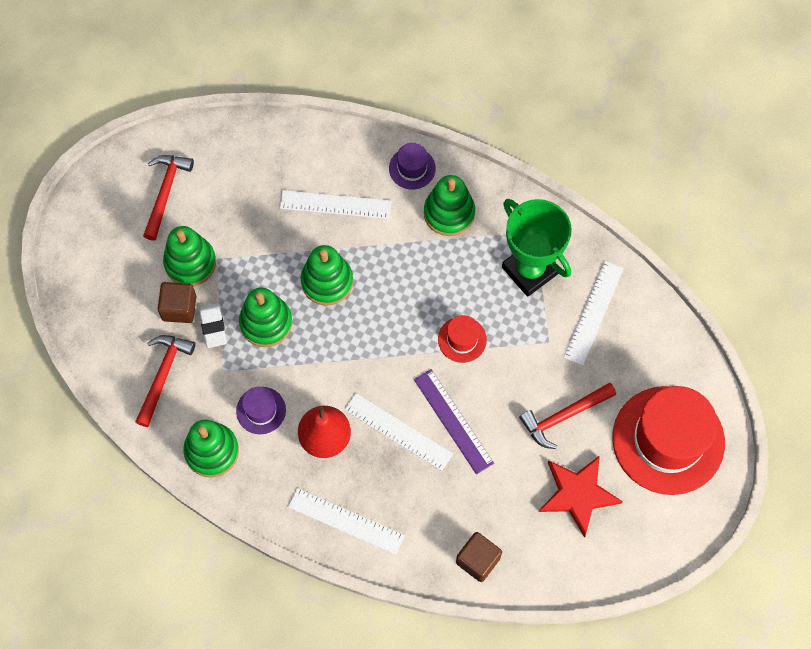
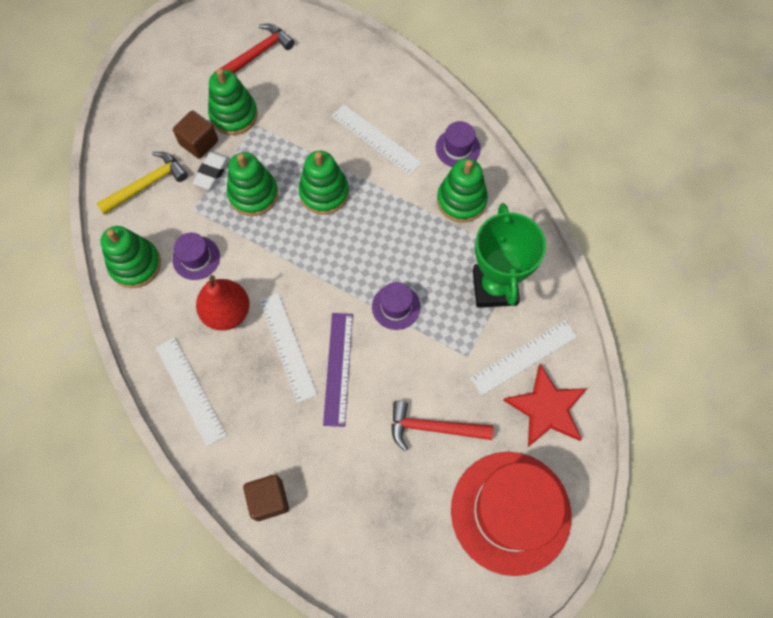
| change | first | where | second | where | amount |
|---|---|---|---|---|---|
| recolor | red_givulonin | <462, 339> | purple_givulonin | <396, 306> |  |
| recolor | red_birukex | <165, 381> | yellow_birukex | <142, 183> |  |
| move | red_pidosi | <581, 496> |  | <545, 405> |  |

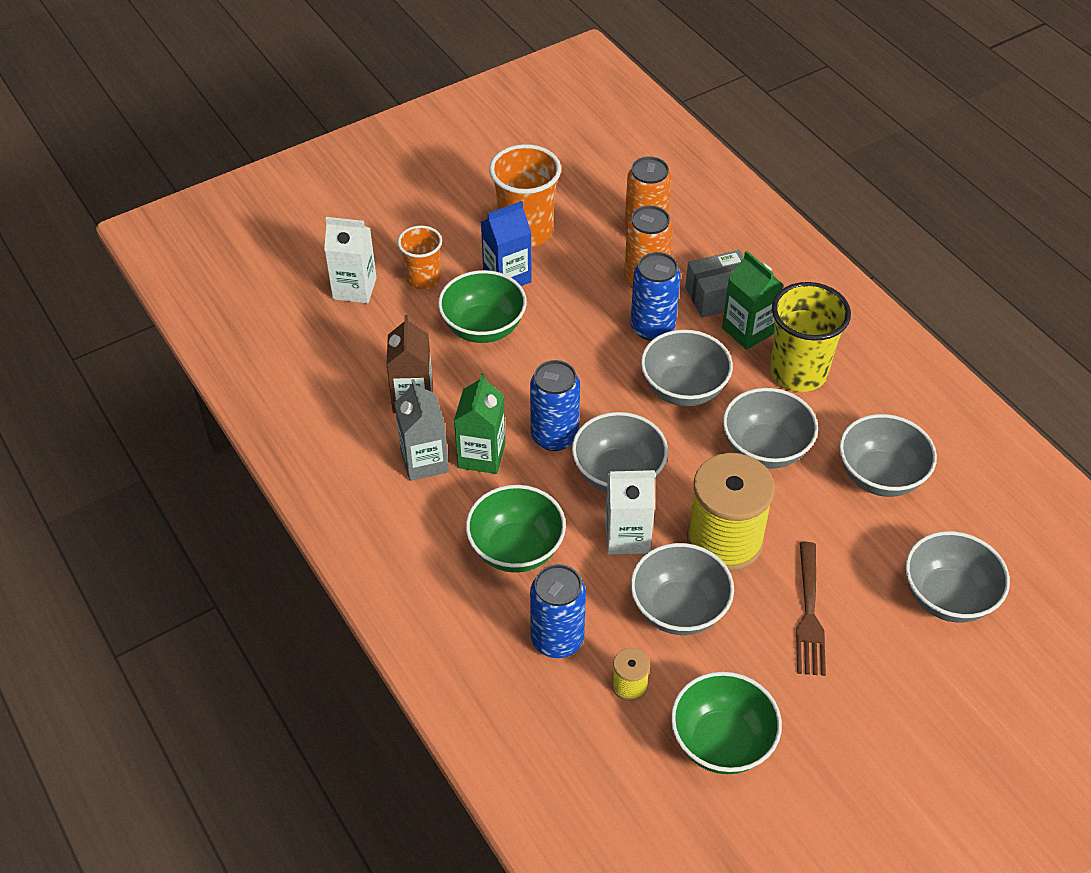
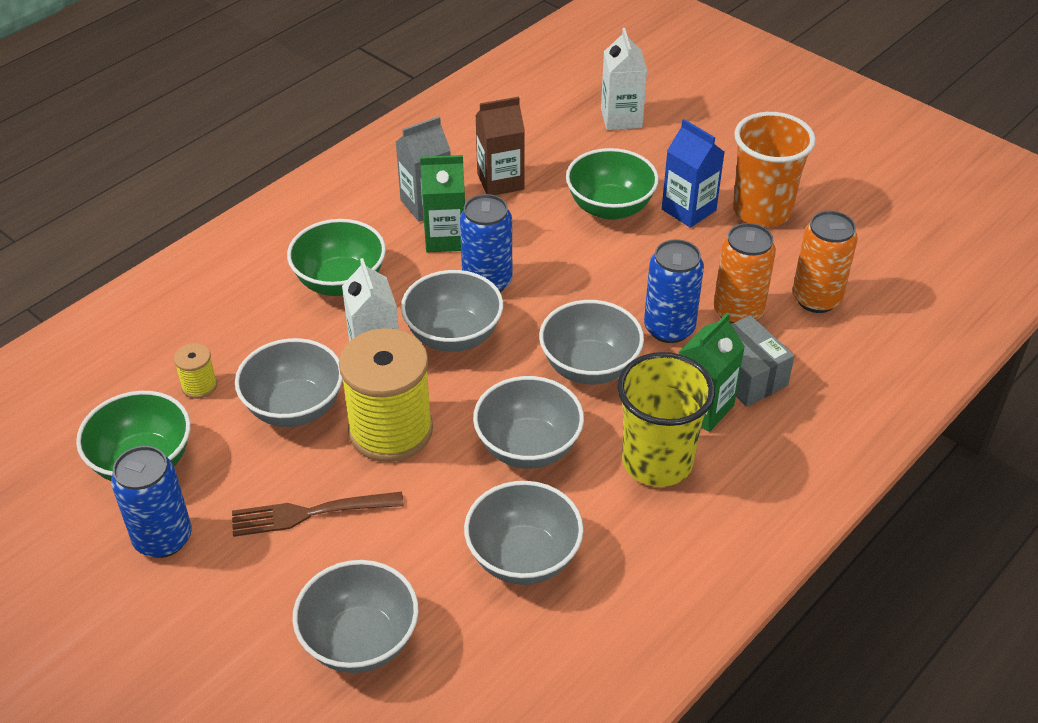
| change | first | where | second | where | amount |
|---|---|---|---|---|---|
| delete | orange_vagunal | <419, 258> |  |  |  |
| move | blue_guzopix | <558, 611> |  | <151, 502> |  |

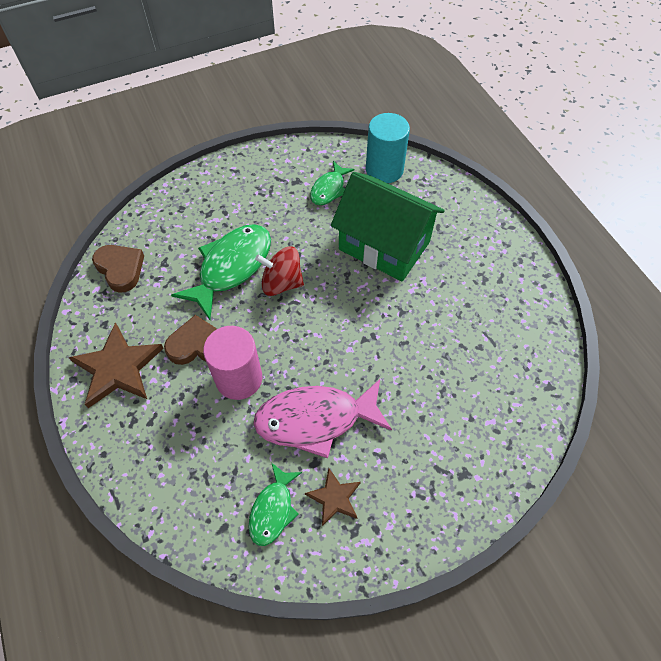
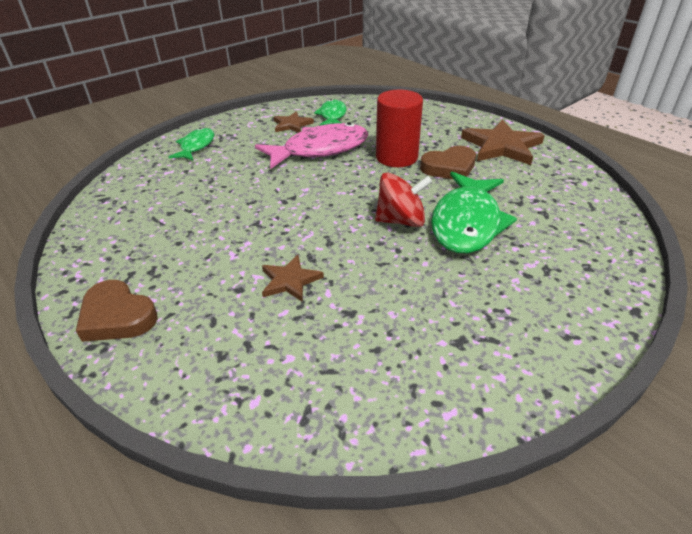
| change | first | where | second | where | amount |
|---|---|---|---|---|---|
| delete | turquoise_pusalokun | <388, 148> |  |  |  |
| move | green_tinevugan | <332, 183> |  | <191, 144> |  |
| replace | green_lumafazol | <388, 226> | brown_pidosi | <293, 278> |  |
| move | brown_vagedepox | <118, 269> |  | <117, 311> |  |
| recolor | pink_pusalokun | <232, 363> | red_pusalokun | <399, 128> |  |

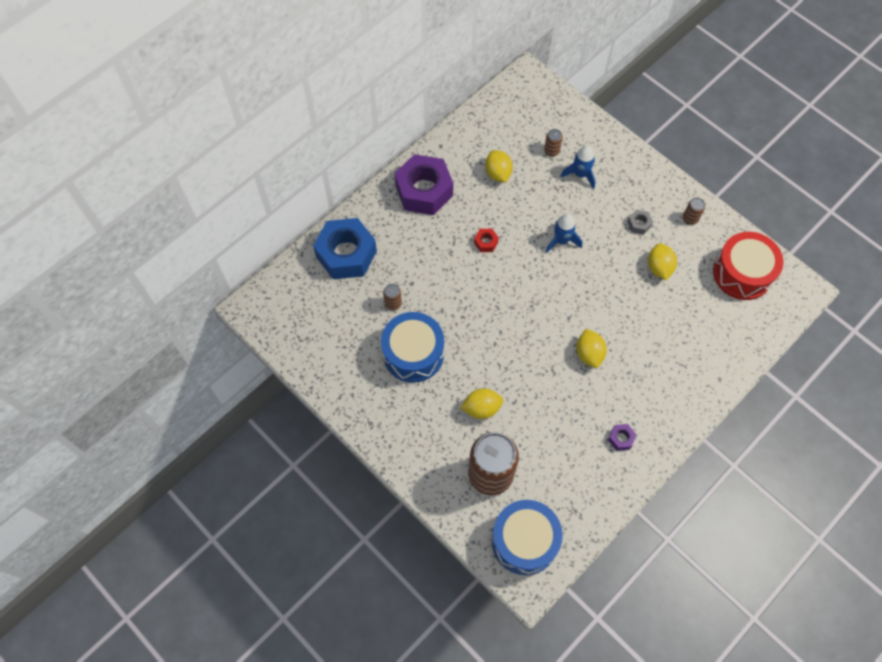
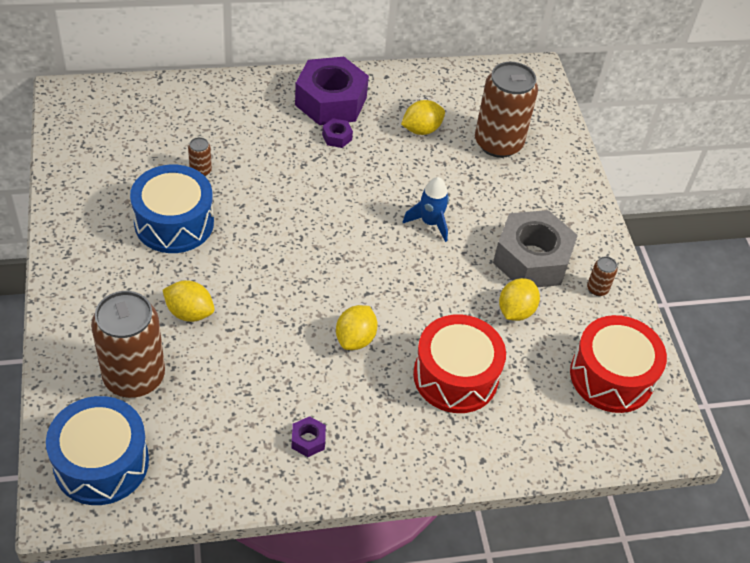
| change | first | where | second | where | amount |
|---|---|---|---|---|---|
| resize | brown_guzopix | <553, 142> |  | <506, 110> | x2.44 |
| delete | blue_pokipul | <578, 167> |  |  |  |
| rotate | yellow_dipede | <499, 166> |  | <423, 117> | 45 degrees clockwise |
| resize | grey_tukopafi | <640, 222> |  | <535, 248> | x2.47 |
| delete | blue_tukopafi | <345, 248> |  |  |  |
| delete | red_tukopafi | <486, 240> |  |  |  |
| insert |  |  | purple_tukopafi | <337, 133> |  |
| insert |  |  | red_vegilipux | <459, 363> |  |

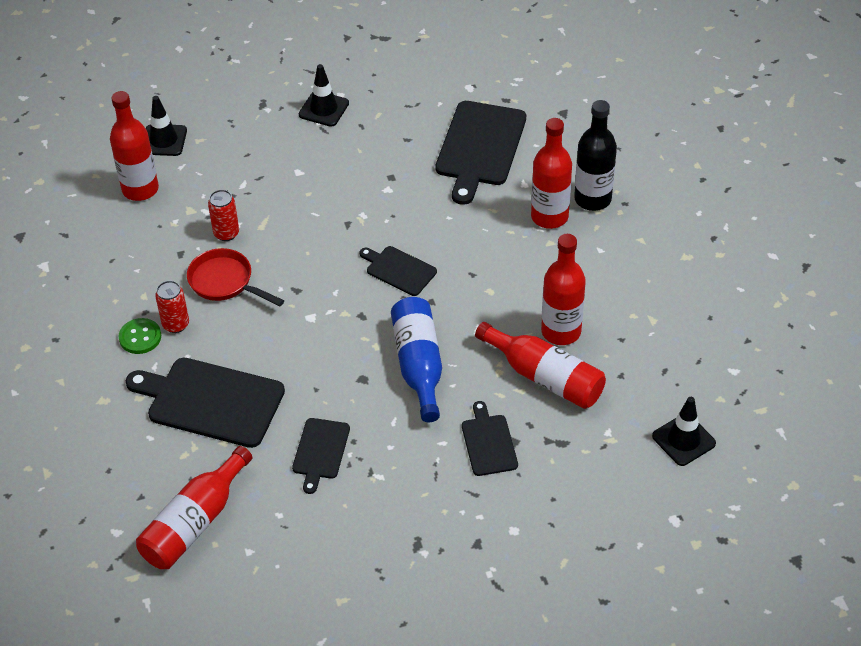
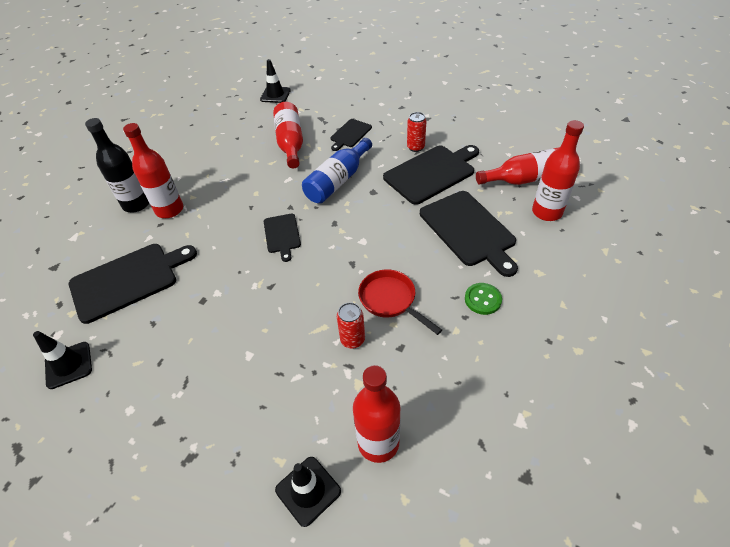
| change | first | where | second | where | amount |
|---|---|---|---|---|---|
| move | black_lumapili | <324, 95> |  | <62, 360> |  |
| move | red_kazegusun | <563, 289> |  | <558, 170> |  |
| rotate | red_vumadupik | <235, 277> |  | <400, 302> | 150 degrees clockwise |
| move | red_guzopix | <172, 307> |  | <416, 132> |  |
| resize | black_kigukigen | <321, 456> |  | <431, 175> | x1.84 |

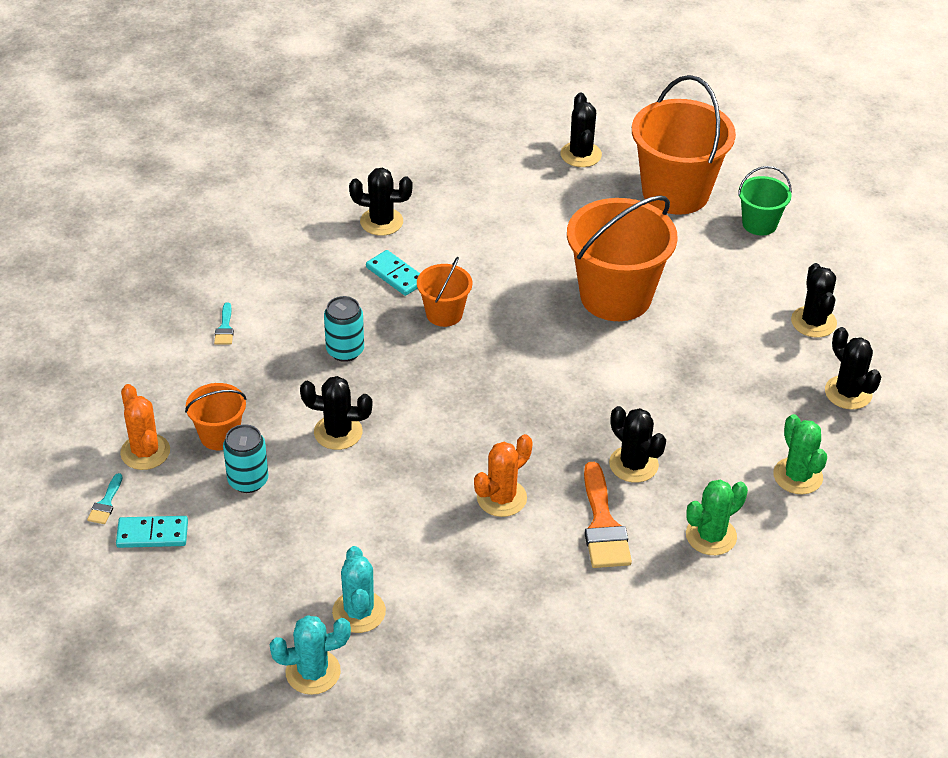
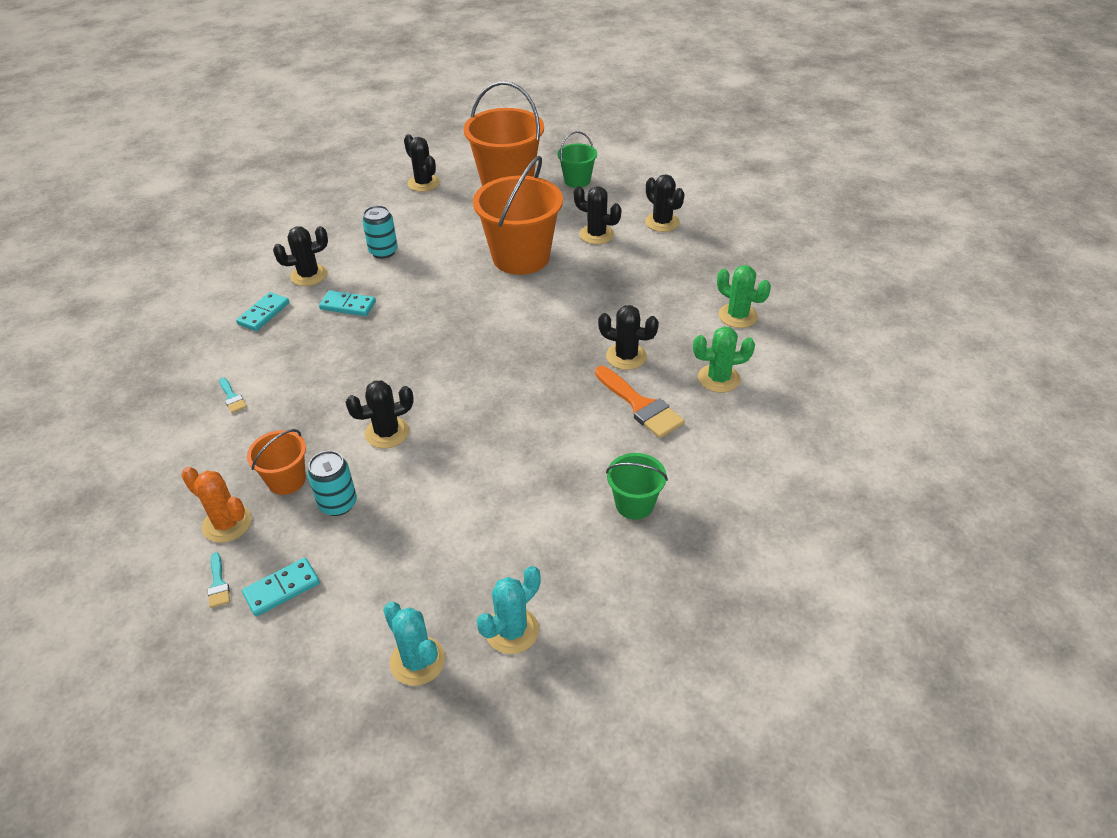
| change | first | where | second | where | amount |
|---|---|---|---|---|---|
| delete | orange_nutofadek | <444, 292> |  |  |  |
| move | turquoise_guzopix | <344, 329> |  | <380, 232> |  |
| move | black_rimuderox | <853, 368> |  | <598, 215> |  |
| delete | orange_rimuderox | <503, 475> |  |  |  |
| rotate | green_rimuderox | <717, 517> |  | <724, 360> | 60 degrees clockwise |
| move | turquoise_rimuderox | <359, 589> |  | <414, 644> |  |
| insert |  |  | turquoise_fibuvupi | <263, 311> |  |
| insert |  |  | green_nutofadek | <637, 486> |  |

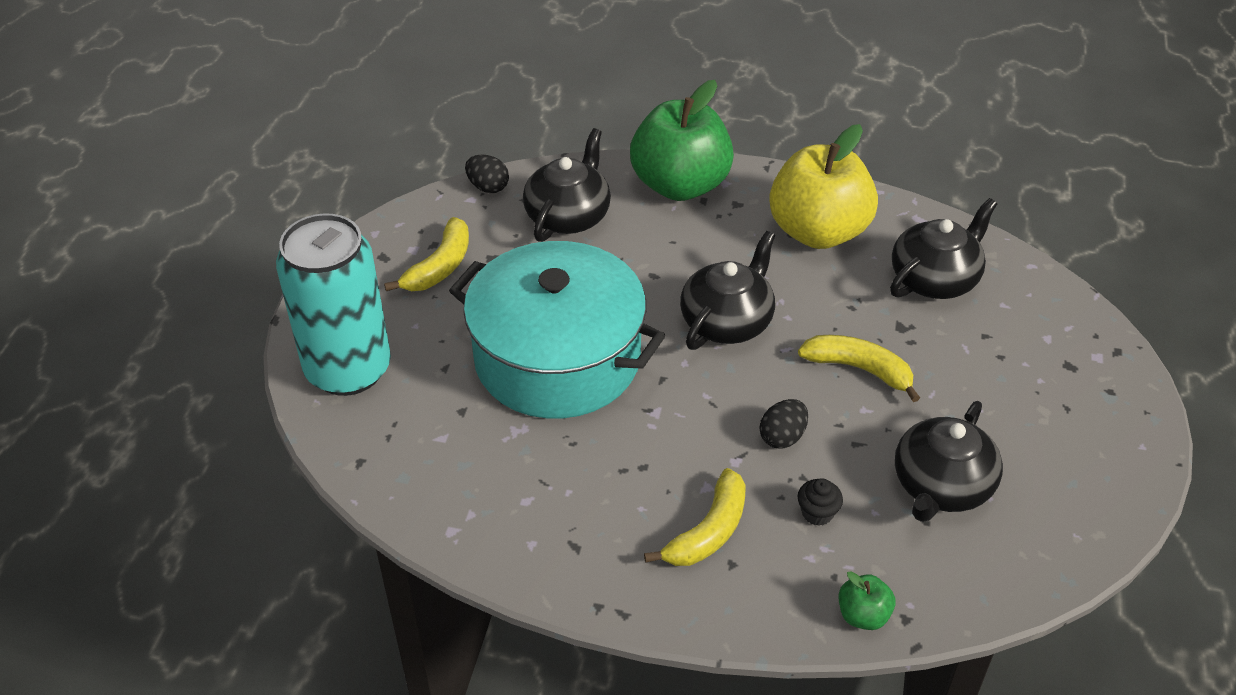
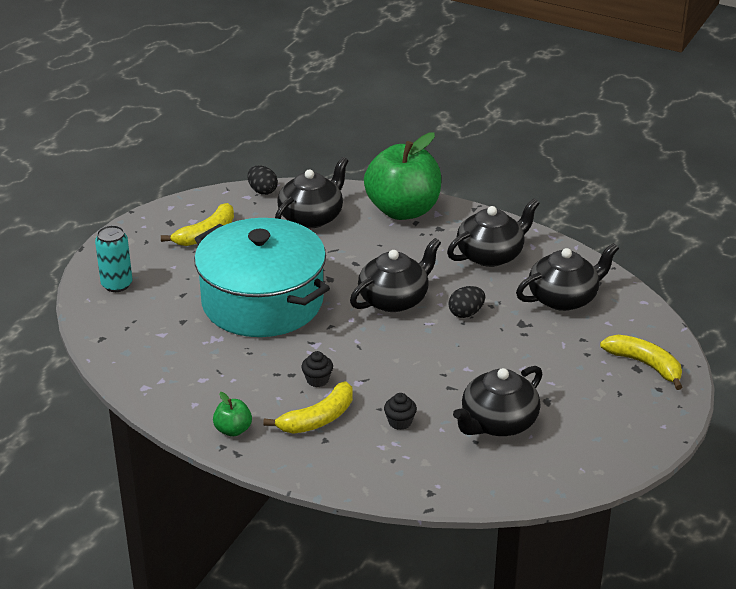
| change | first | where | second | where | amount |
|---|---|---|---|---|---|
| replace | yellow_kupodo | <823, 186> | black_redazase | <493, 232> |  |
| resize | turquoise_guzopix | <333, 305> |  | <113, 258> | x0.50 |
| move | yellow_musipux | <859, 368> |  | <641, 362> |  |
| move | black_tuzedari | <784, 424> |  | <466, 302> |  |
| move | green_kupodo | <867, 600> |  | <232, 414> |  |
| insert |  |  | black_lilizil | <317, 369> |  |

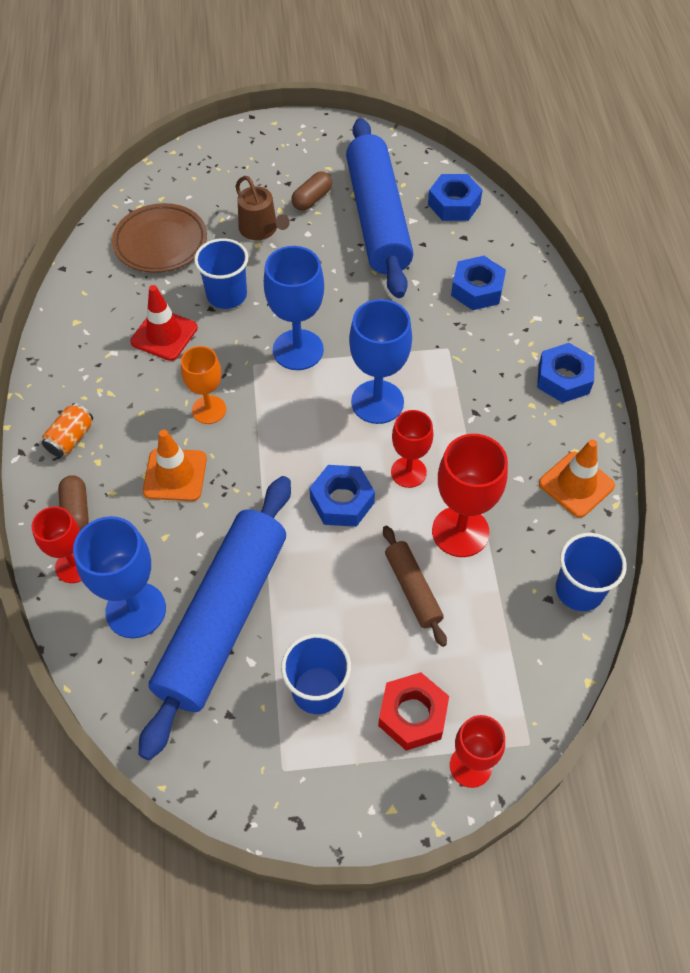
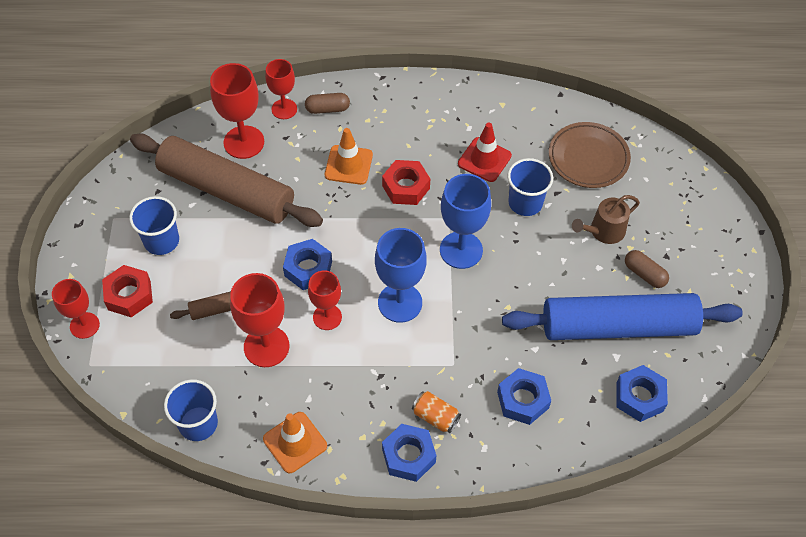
| change | first | where | second | where | amount |
|---|---|---|---|---|---|
| replace | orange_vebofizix | <203, 385> | red_tukopafi | <406, 182> |  |
| move | orange_guzopix | <67, 430> |  | <436, 412> |  |
| recolor | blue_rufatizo | <214, 618> | brown_rufatizo | <226, 180> |  |
| recolor | blue_vebofizix | <119, 577> | red_vebofizix | <237, 111> |  |

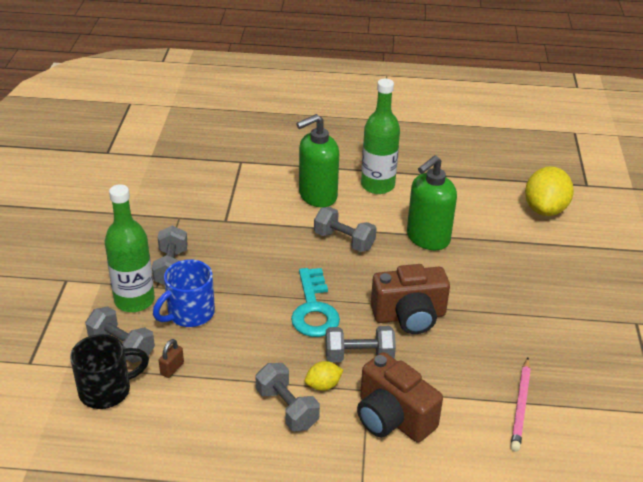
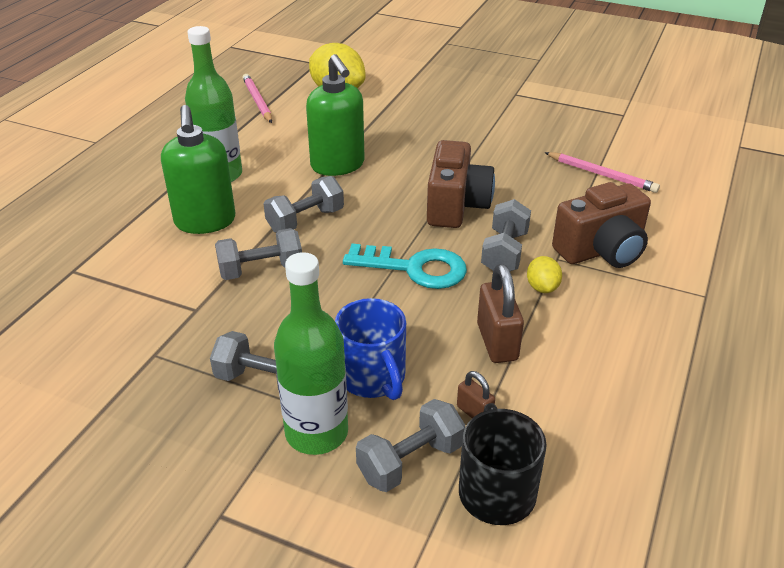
| change | first | where | second | where | amount |
|---|---|---|---|---|---|
| move | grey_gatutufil | <288, 397> |  | <258, 254> |  |
| insert |  |  | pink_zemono | <257, 98> |  |
| insert |  |  | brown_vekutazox | <500, 313> |  |

